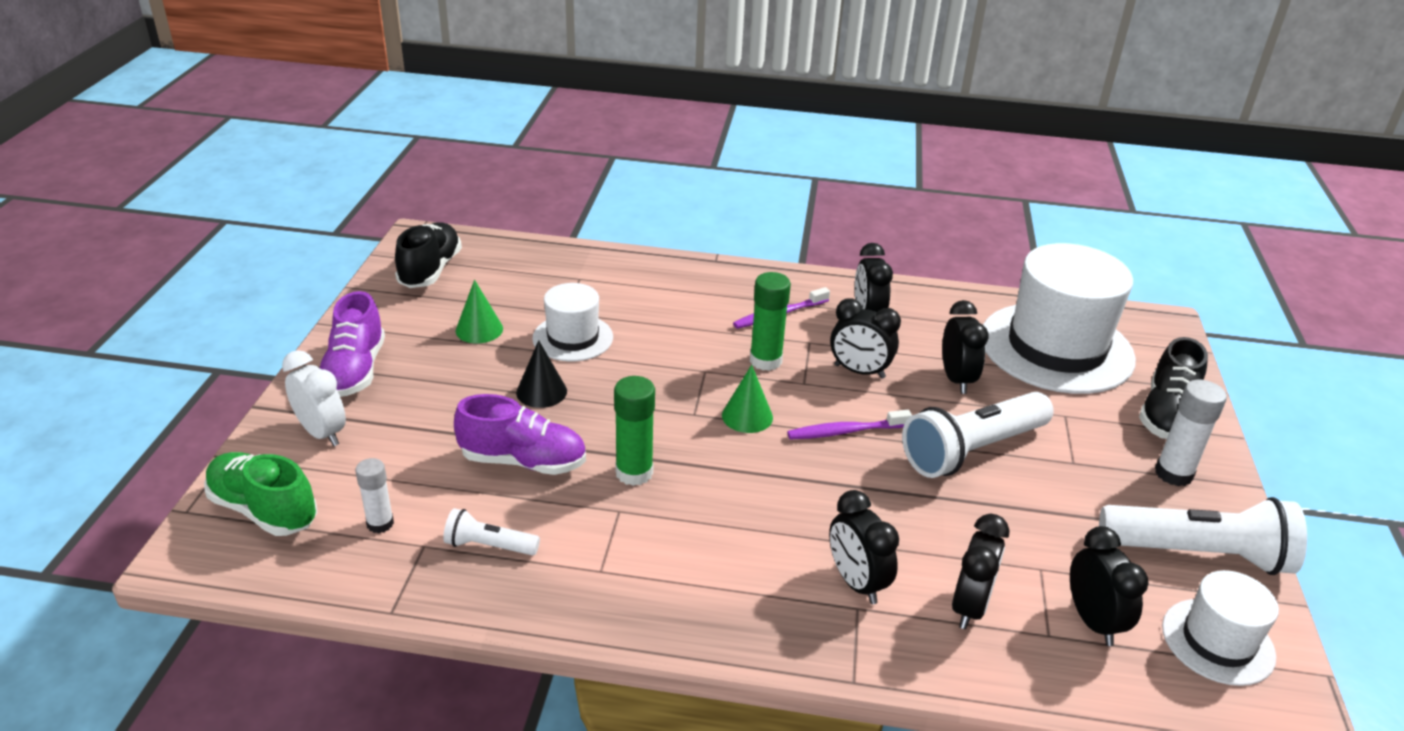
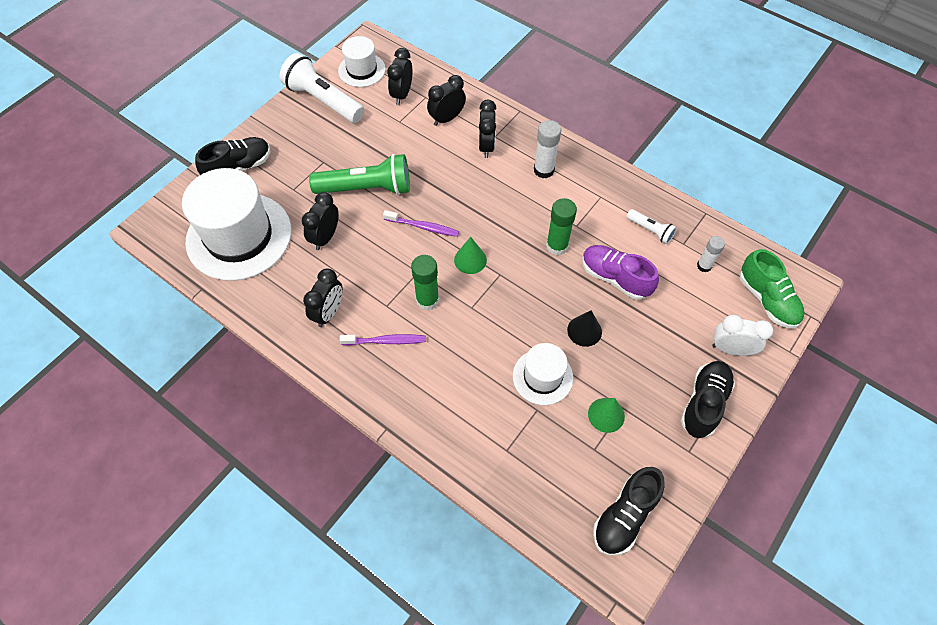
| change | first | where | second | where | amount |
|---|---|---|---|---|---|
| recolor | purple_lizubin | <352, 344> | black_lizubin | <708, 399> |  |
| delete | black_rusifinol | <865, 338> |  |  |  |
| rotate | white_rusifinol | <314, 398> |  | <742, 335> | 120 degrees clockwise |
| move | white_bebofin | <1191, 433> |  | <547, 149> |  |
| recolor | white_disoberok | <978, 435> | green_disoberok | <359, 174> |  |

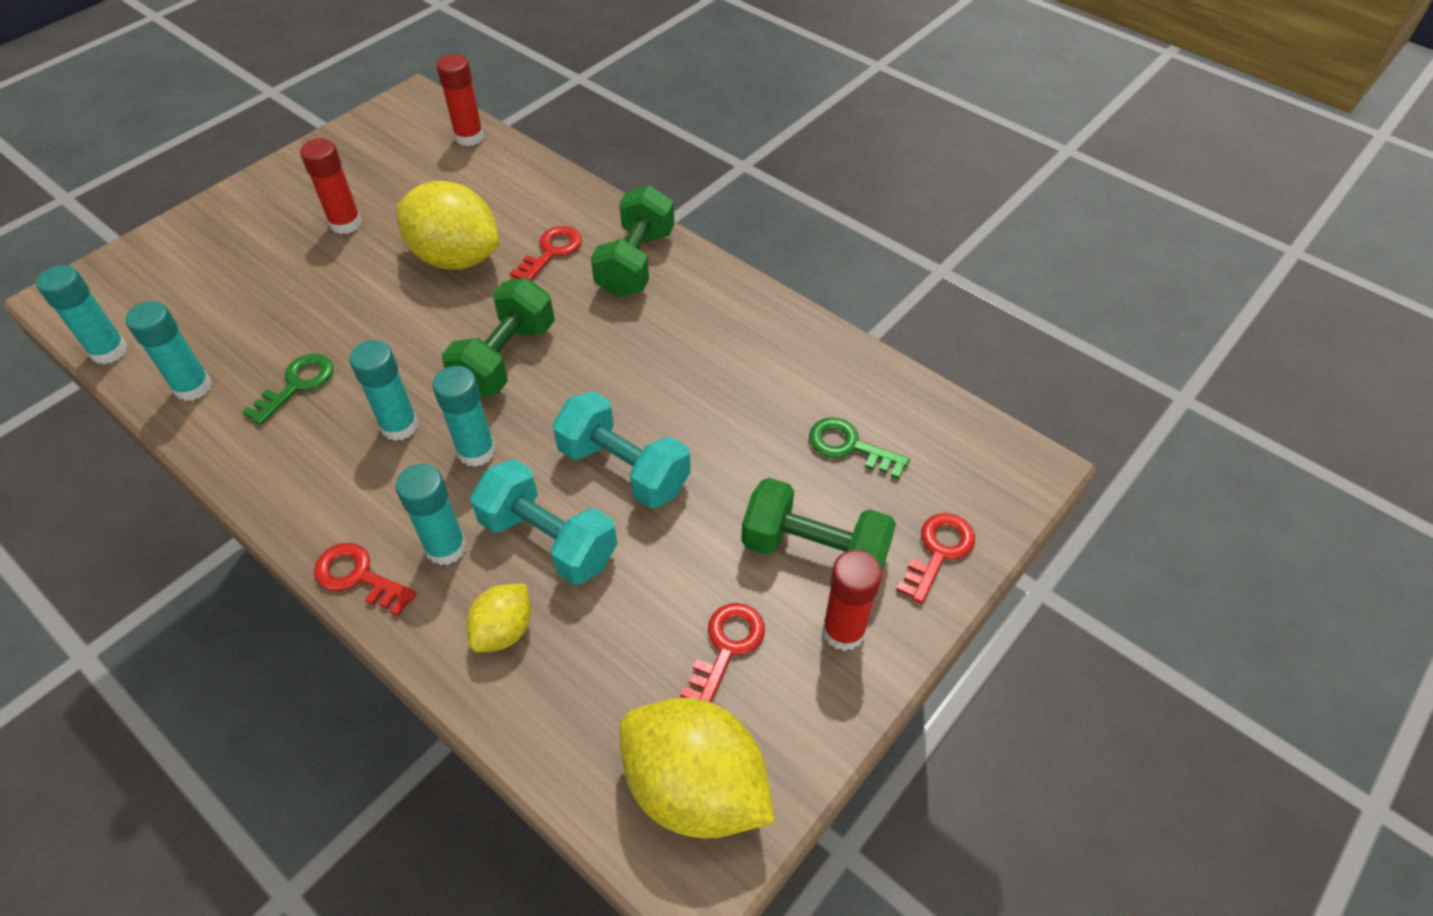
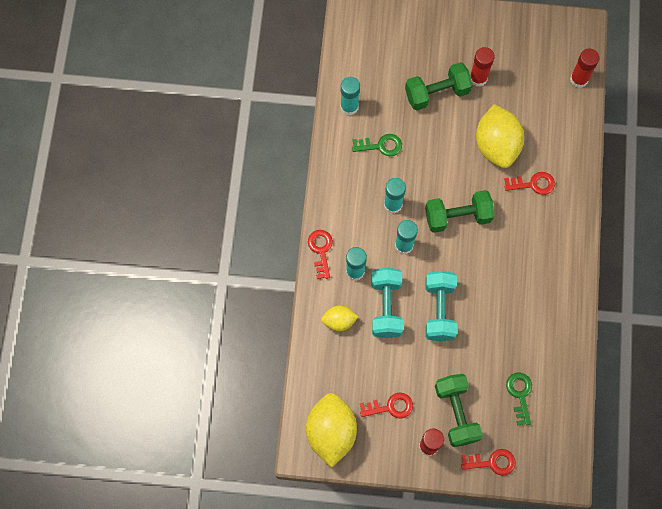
| change | first | where | second | where | amount |
|---|---|---|---|---|---|
| move | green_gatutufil | <632, 241> |  | <439, 86> |  |
| delete | turquoise_bebofin | <82, 314> |  |  |  |

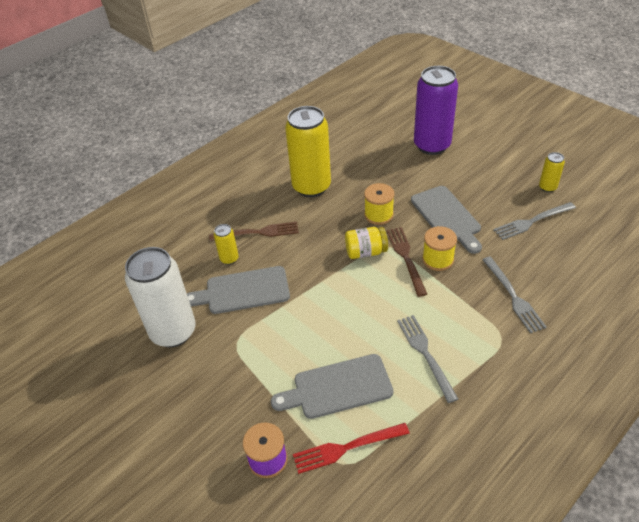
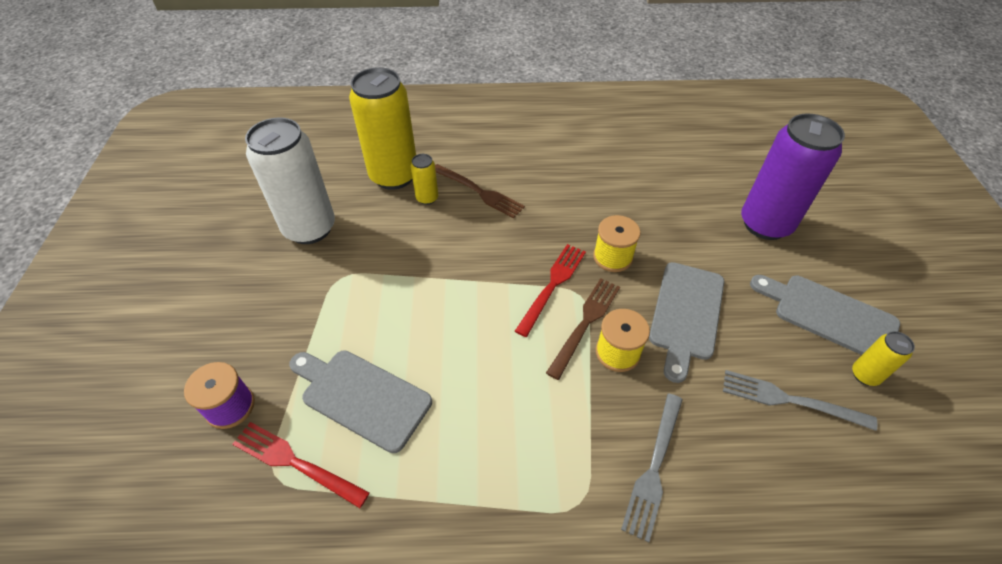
| change | first | where | second | where | amount |
|---|---|---|---|---|---|
| move | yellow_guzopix | <308, 151> |  | <382, 128> |  |
| replace | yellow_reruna | <366, 243> | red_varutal | <550, 290> |  |
| move | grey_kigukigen | <238, 290> |  | <825, 315> |  |
| delete | grey_varutal | <427, 359> |  |  |  |

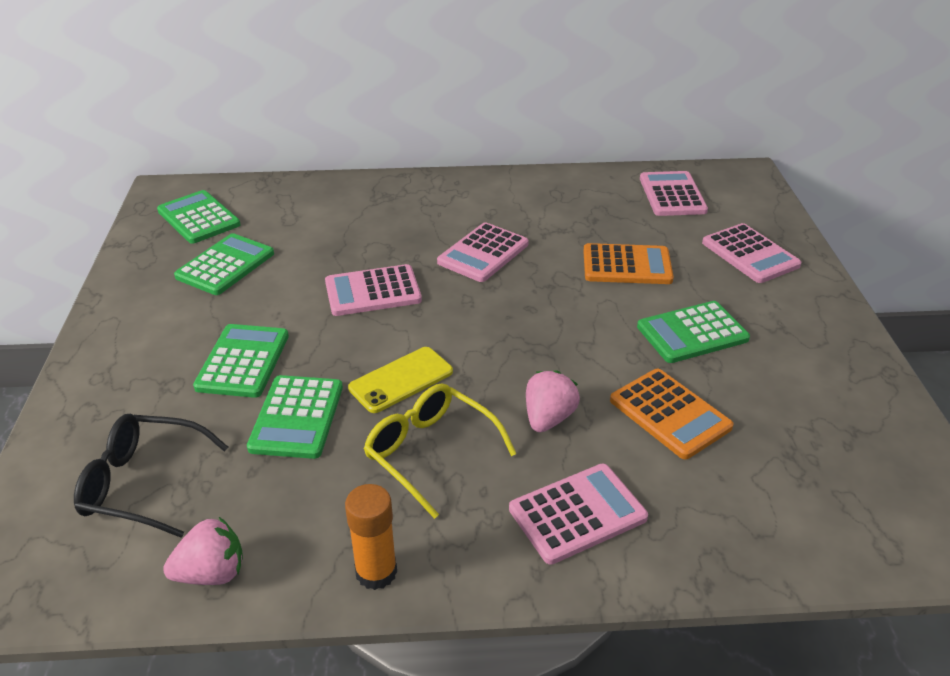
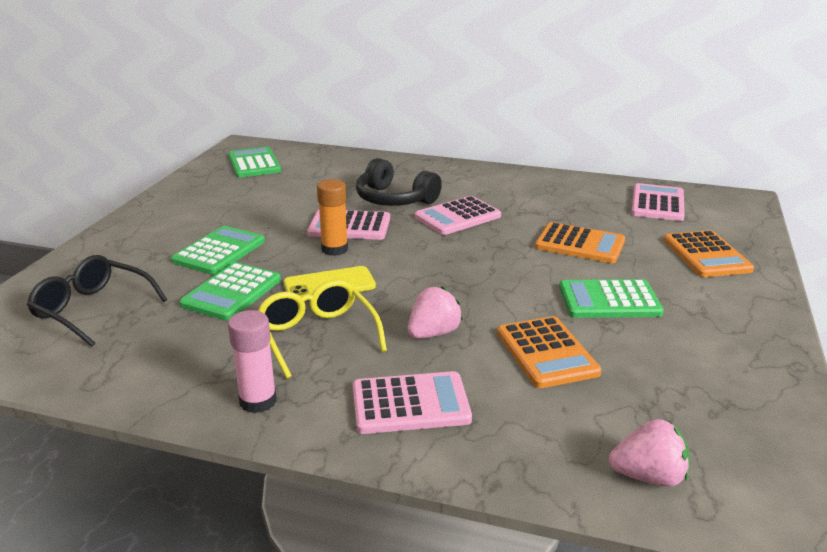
| change | first | where | second | where | amount |
|---|---|---|---|---|---|
| recolor | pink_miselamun | <751, 253> | orange_miselamun | <709, 253> |  |
| delete | green_miselamun | <224, 264> |  |  |  |
| move | orange_bebofin | <371, 537> |  | <332, 217> |  |
| move | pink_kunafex | <203, 551> |  | <649, 453> |  |
| insert |  |  | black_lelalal | <399, 182> |  |
| insert |  |  | pink_bebofin | <252, 361> |  |

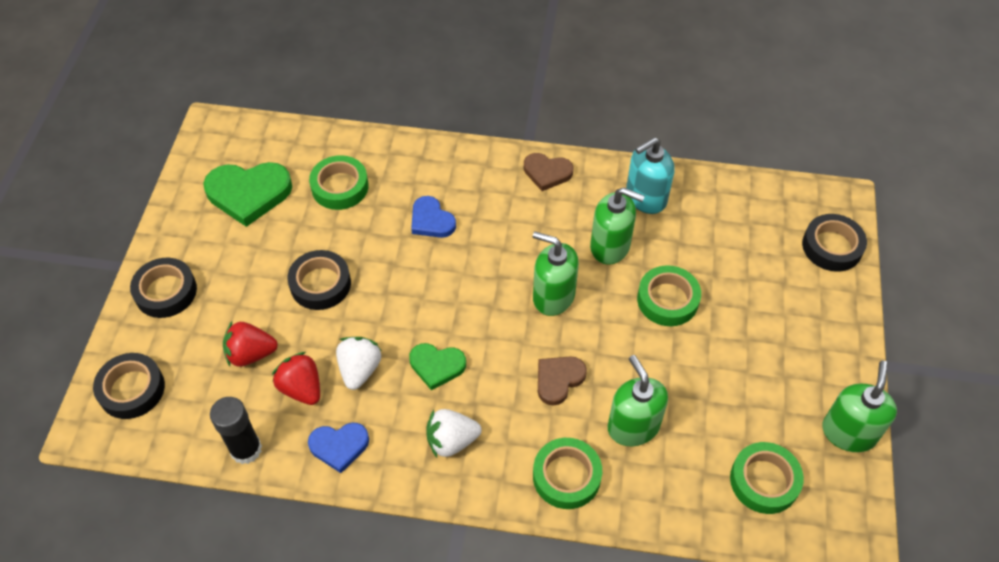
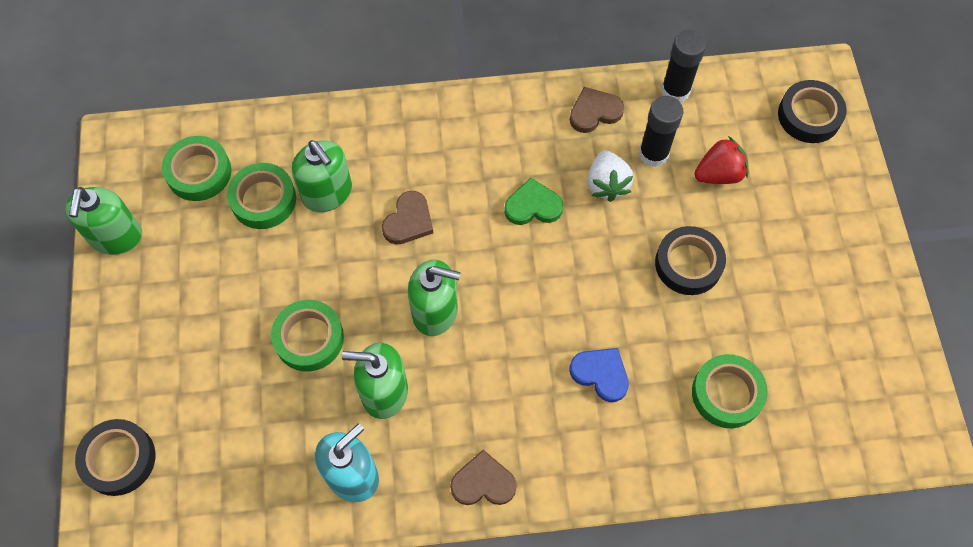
| change | first | where | second | where | amount |
|---|---|---|---|---|---|
| delete | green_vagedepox | <247, 194> |  |  |  |
| delete | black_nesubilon | <163, 288> |  |  |  |
| replace | red_kunafex | <296, 378> | black_bebofin | <661, 131> |  |
| delete | white_kunafex | <454, 433> |  |  |  |
| recolor | blue_vagedepox | <338, 448> | brown_vagedepox | <597, 110> |  |
| move | green_nesubilon | <567, 473> |  | <261, 196> |  |

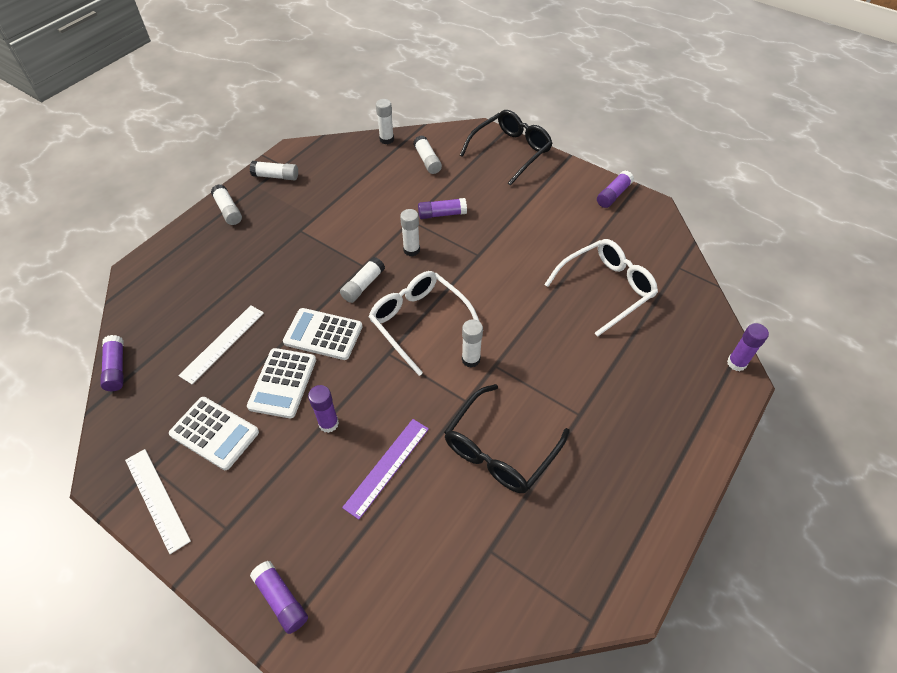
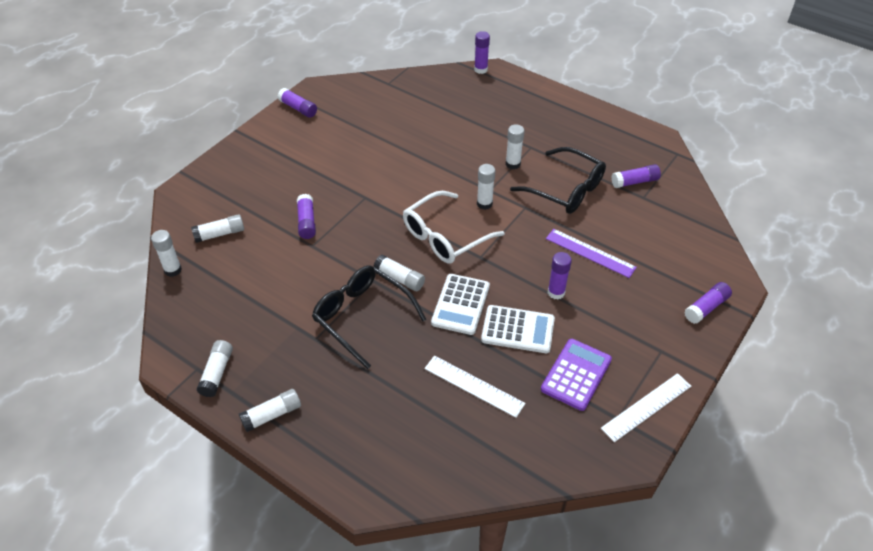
| change | first | where | second | where | amount |
|---|---|---|---|---|---|
| move | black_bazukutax | <506, 148> |  | <369, 317> |  |
| move | white_bebofin | <410, 233> |  | <515, 147> |  |
| delete | white_bazukutax | <601, 288> |  |  |  |
| move | purple_bebofin | <111, 363> |  | <636, 176> |  |
| recolor | white_miselamun | <214, 433> | purple_miselamun | <576, 375> |  |

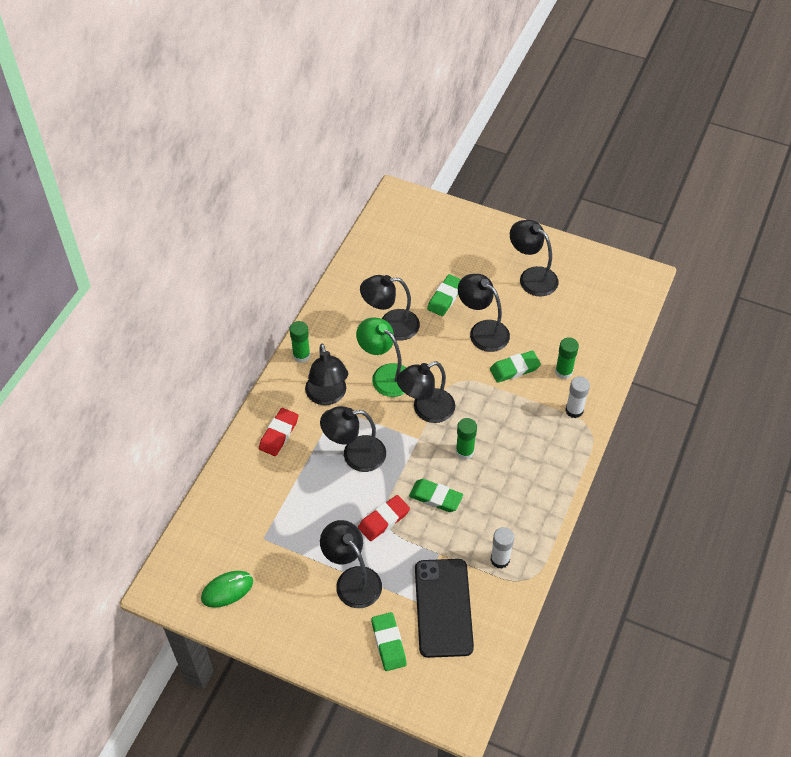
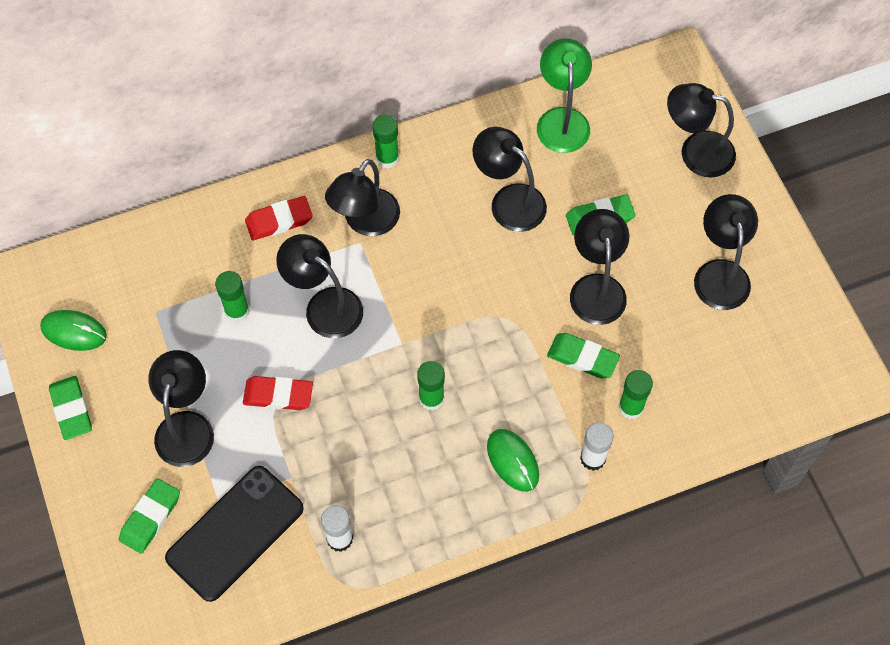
| change | first | where | second | where | amount |
|---|---|---|---|---|---|
| move | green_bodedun | <381, 357> |  | <564, 95> |  |
| move | black_bodedun | <426, 392> |  | <701, 130> |  |
| move | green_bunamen | <436, 495> |  | <70, 408> |  |
| insert |  |  | green_bebofin | <232, 296> |  |
| insert |  |  | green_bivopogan | <513, 460> |  |

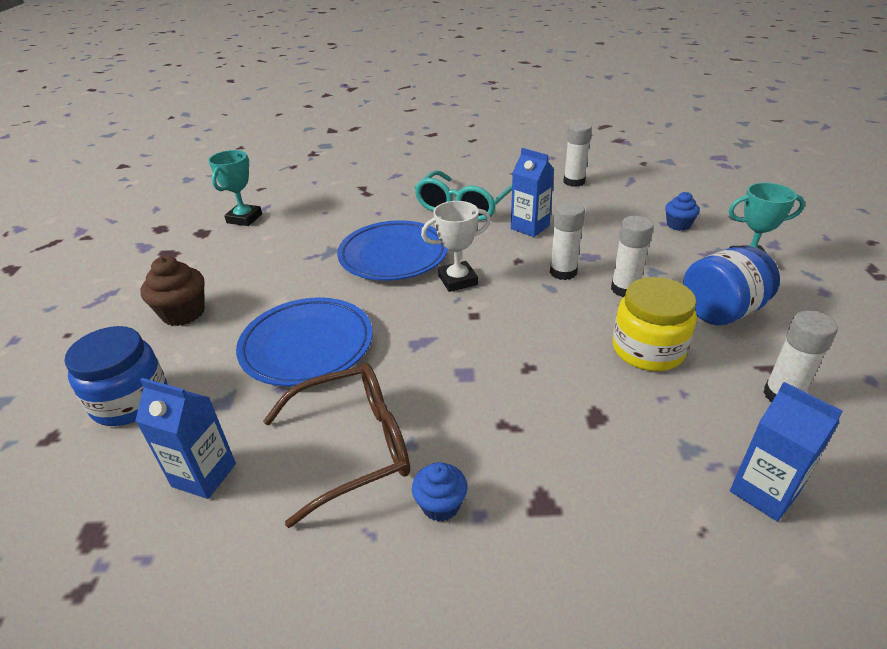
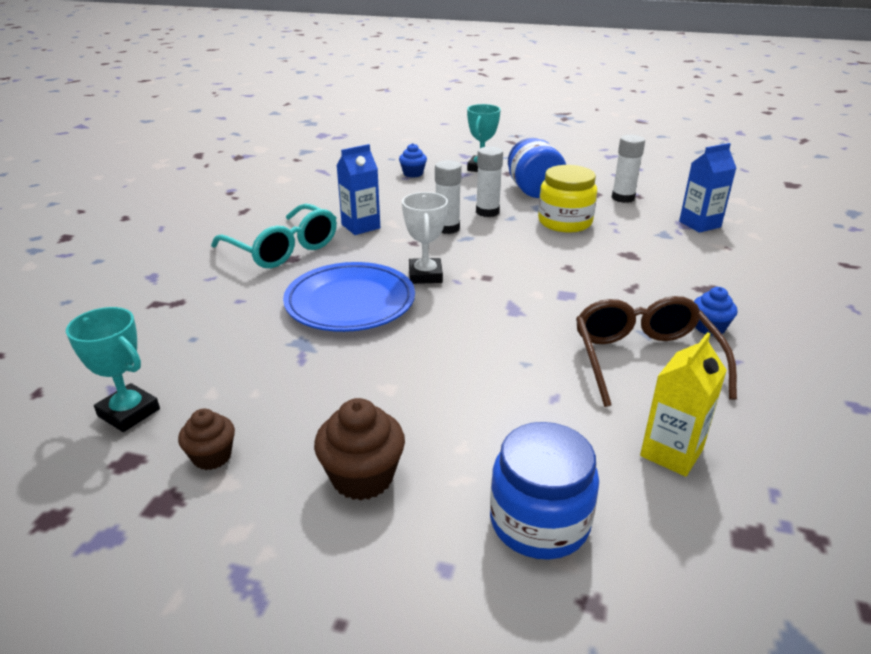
| change | first | where | second | where | amount |
|---|---|---|---|---|---|
| delete | white_bebofin | <577, 154> |  |  |  |
| delete | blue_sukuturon | <304, 341> |  |  |  |
| recolor | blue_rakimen | <185, 438> | yellow_rakimen | <683, 404> |  |
| insert |  |  | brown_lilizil | <206, 439> |  |

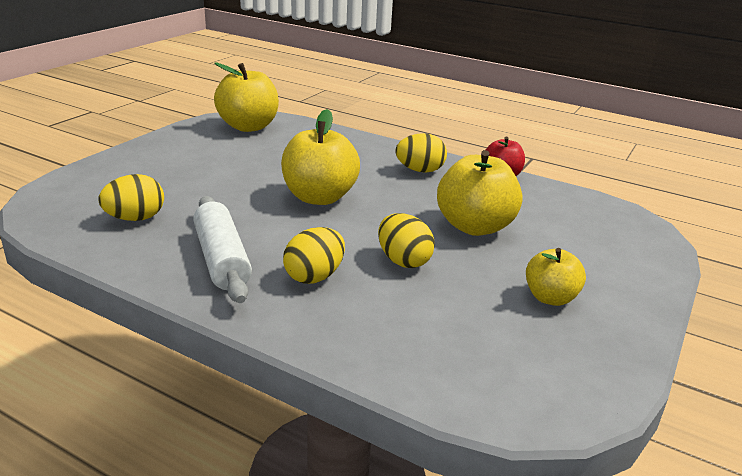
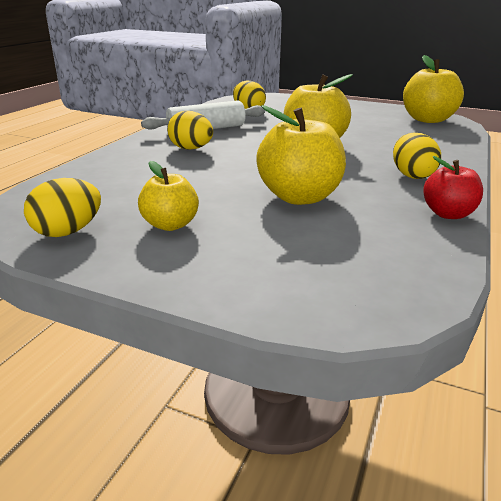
| change | first | where | second | where | amount |
|---|---|---|---|---|---|
| move | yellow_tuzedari | <406, 240> |  | <62, 207> |  |

